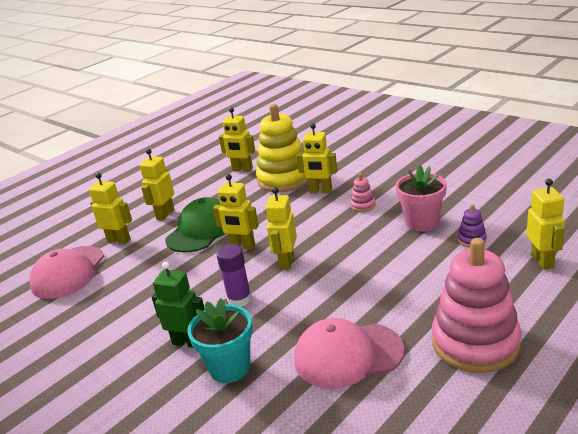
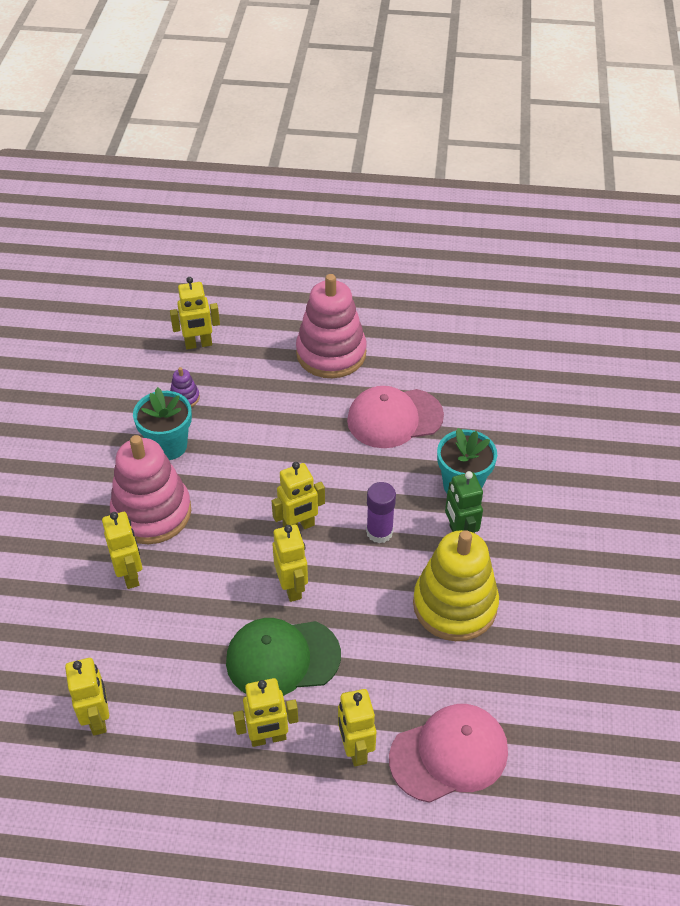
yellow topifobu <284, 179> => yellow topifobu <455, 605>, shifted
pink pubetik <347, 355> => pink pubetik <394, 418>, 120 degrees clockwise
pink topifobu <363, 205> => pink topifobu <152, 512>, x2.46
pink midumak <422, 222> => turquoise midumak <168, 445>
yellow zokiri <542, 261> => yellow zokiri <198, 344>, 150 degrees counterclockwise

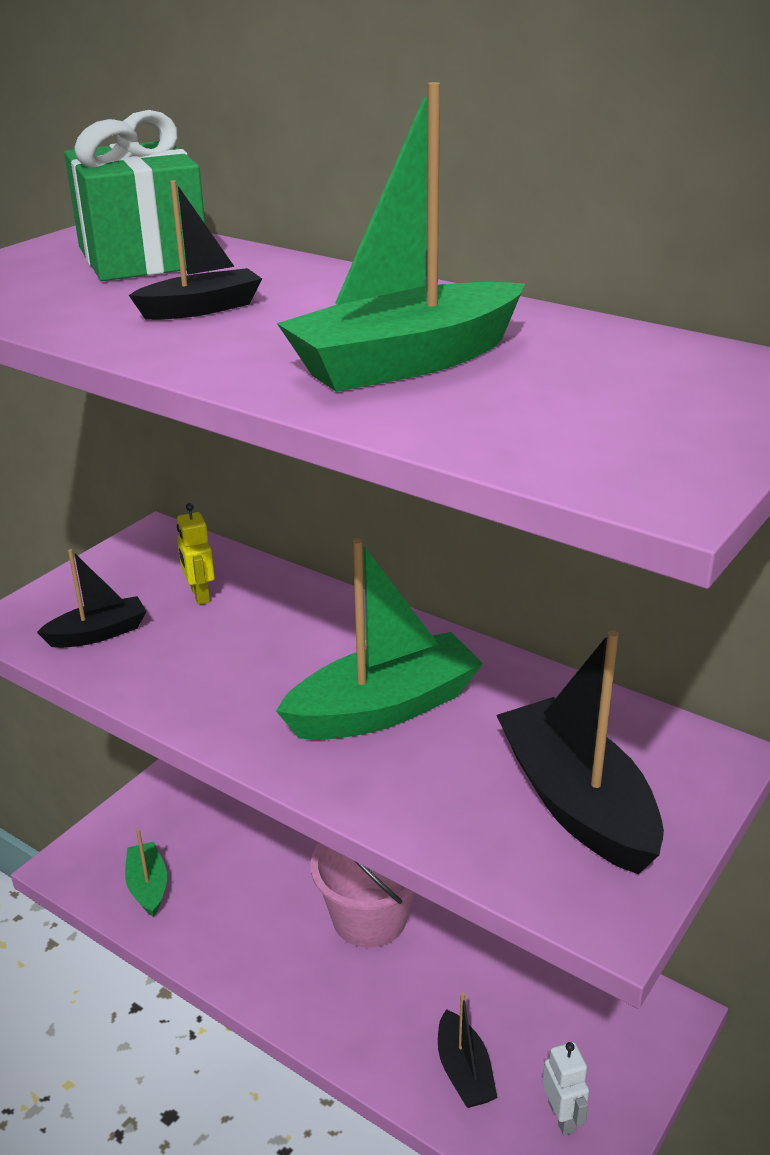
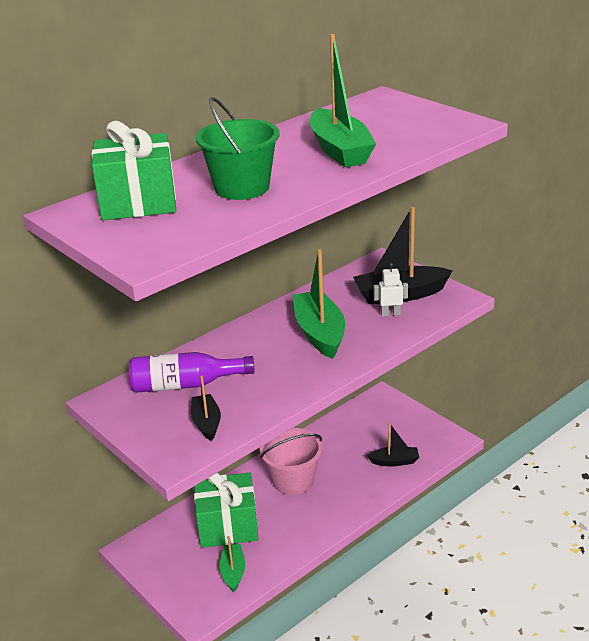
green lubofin <148, 886> => green lubofin <233, 572>, 90 degrees clockwise
black lubofin <201, 309> => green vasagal <242, 188>
yellow zokiri <199, 595> => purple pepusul <185, 385>
white zokiri <562, 1116> => white zokiri <390, 314>, shifted
nothing => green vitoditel <228, 526>

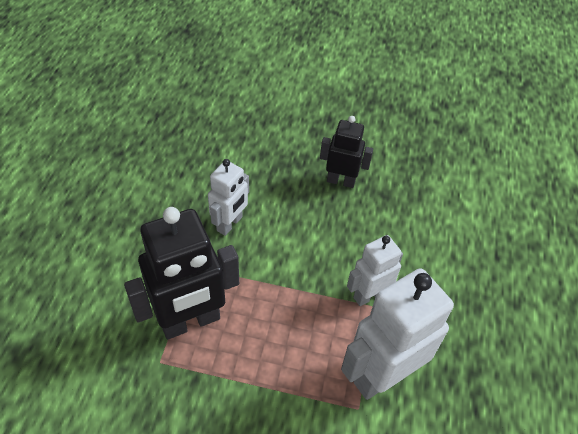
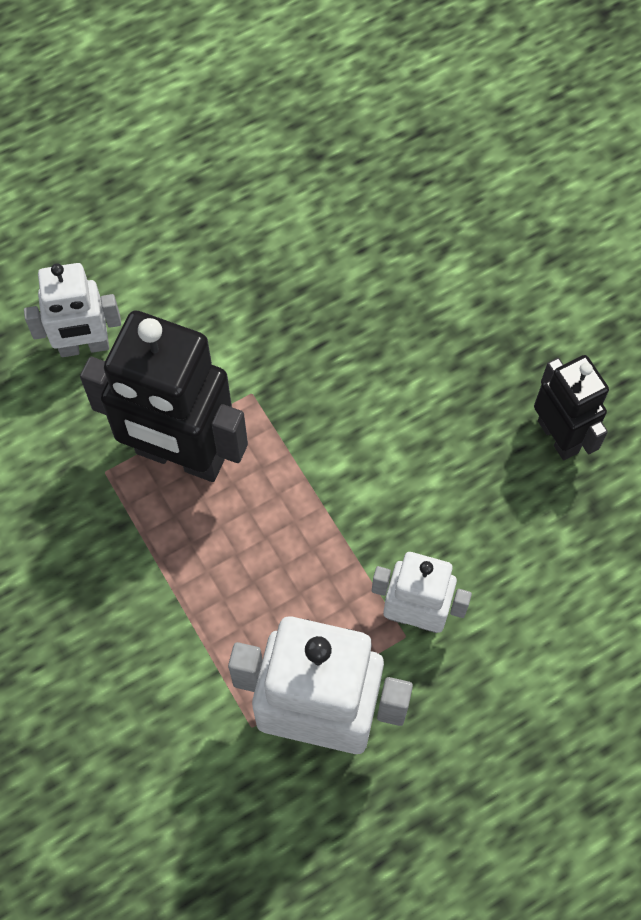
white zokiri <230, 224> => white zokiri <84, 346>, shifted

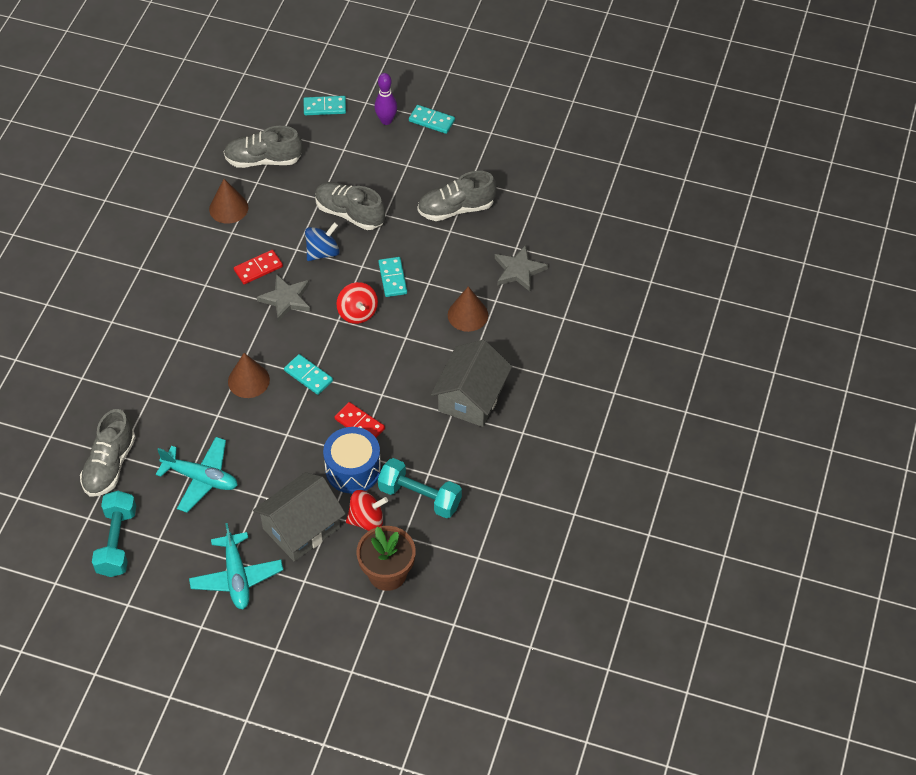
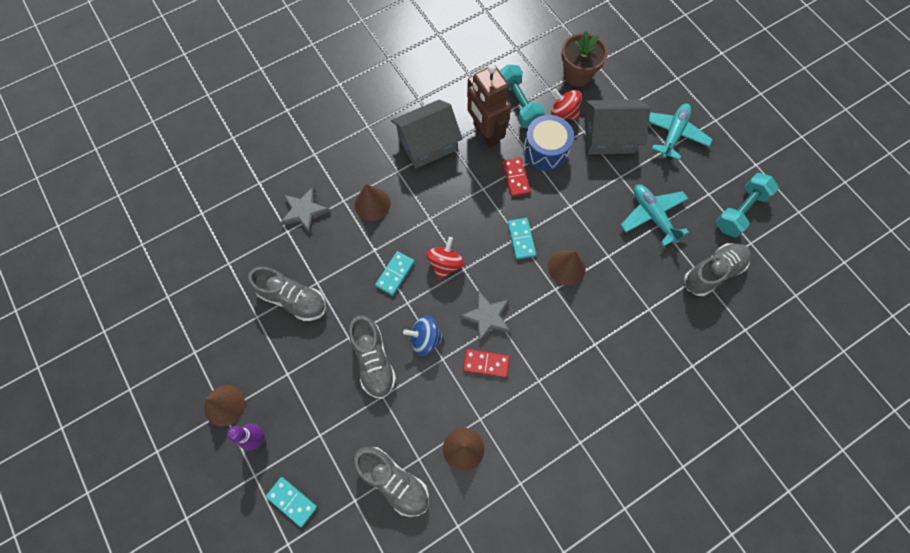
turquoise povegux <431, 121> => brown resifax <224, 405>
nothing => brown zokiri <485, 133>

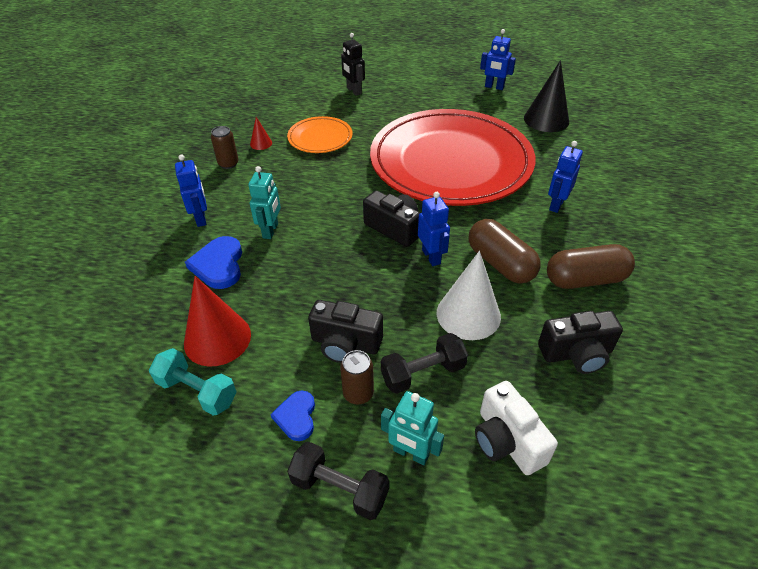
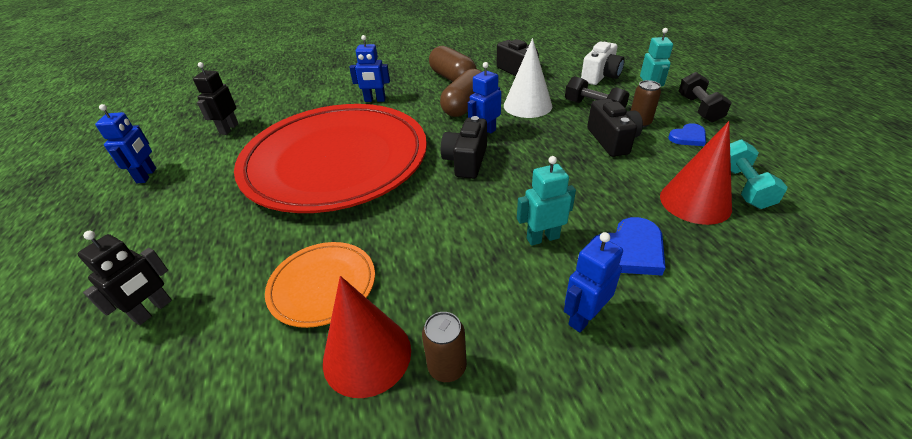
red resifax <261, 143> => red resifax <367, 355>, x2.12
black resifax <546, 120> => black zokiri <229, 129>

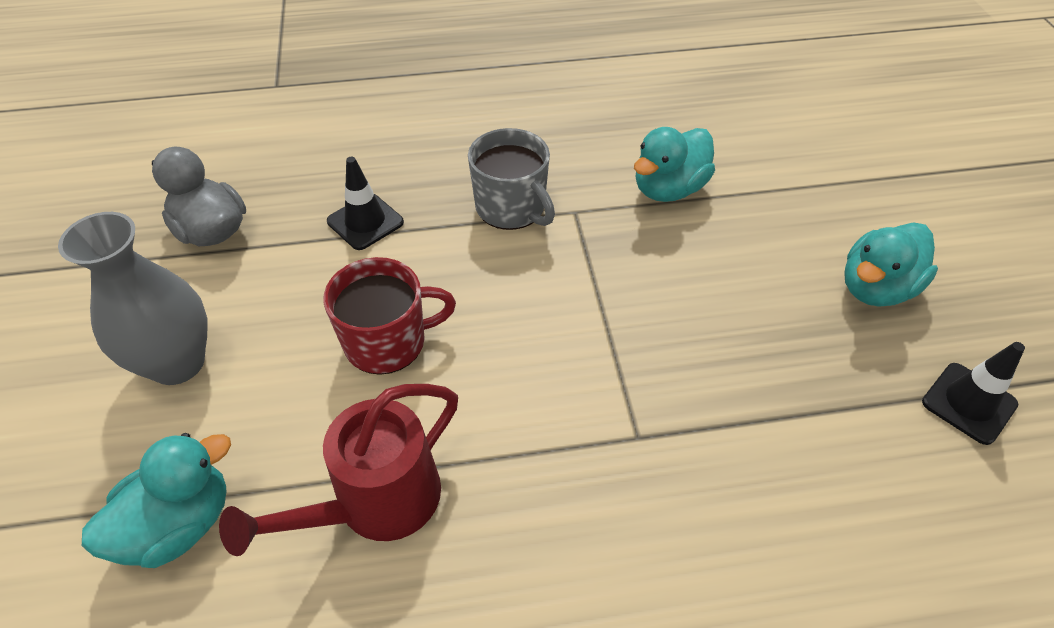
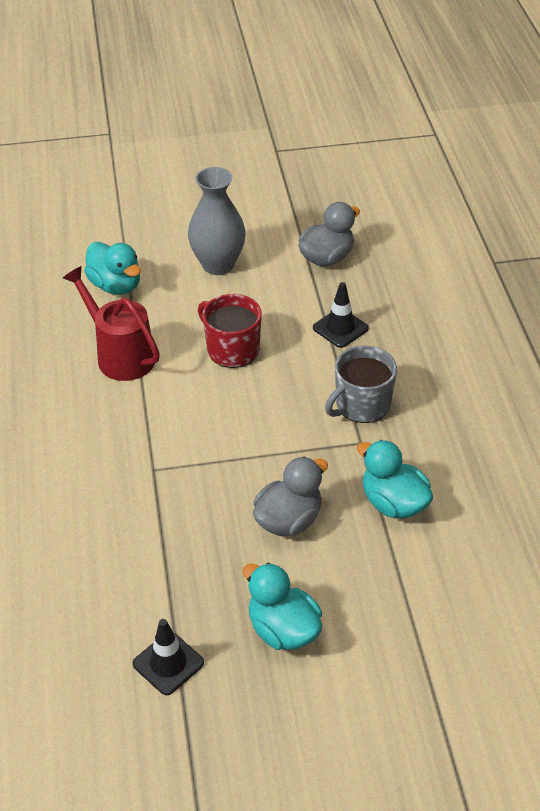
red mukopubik <387, 342> => red mukopubik <232, 349>, 150 degrees clockwise
nothing => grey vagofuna <289, 520>

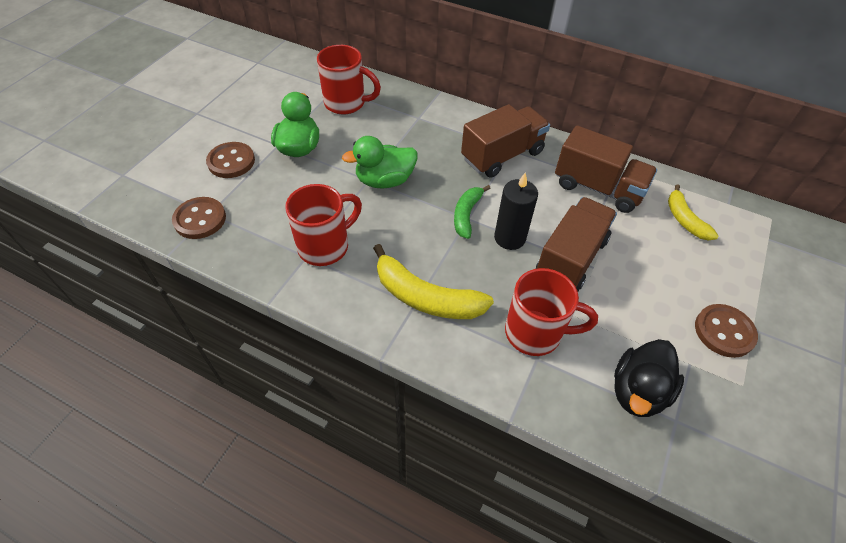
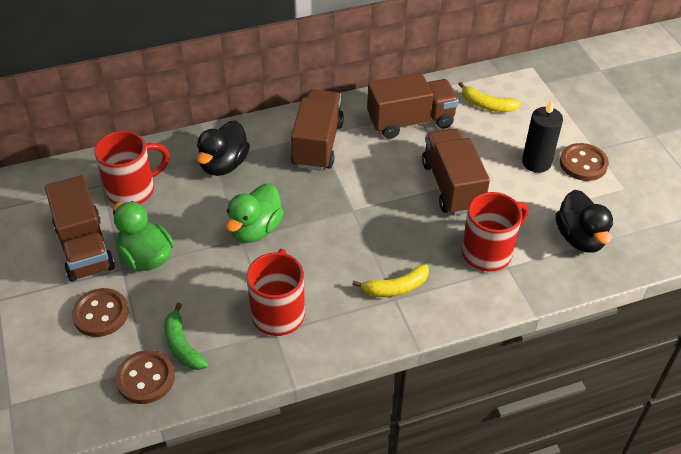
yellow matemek <425, 297> => yellow matemek <395, 288>, x0.61
green matemek <466, 215> => green matemek <182, 345>, shifted
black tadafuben <509, 238> => black tadafuben <536, 162>, shifted
nothing => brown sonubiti <84, 247>
nothing => black vagofuna <224, 165>

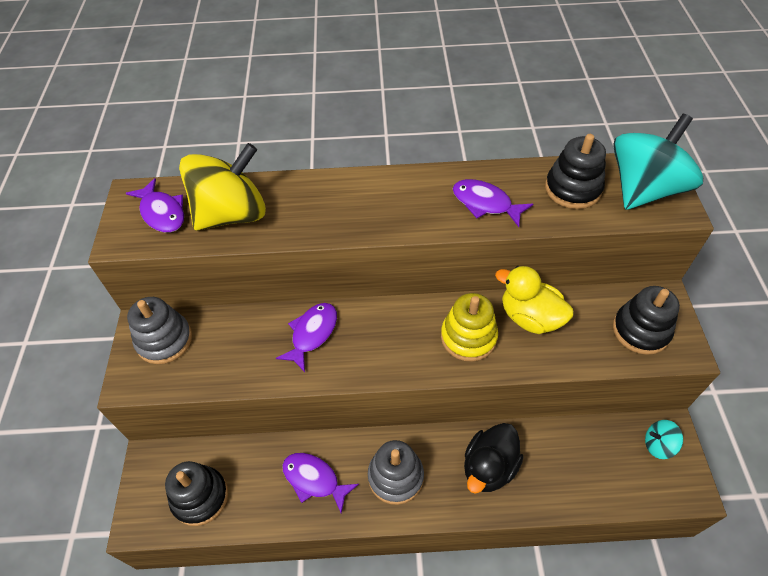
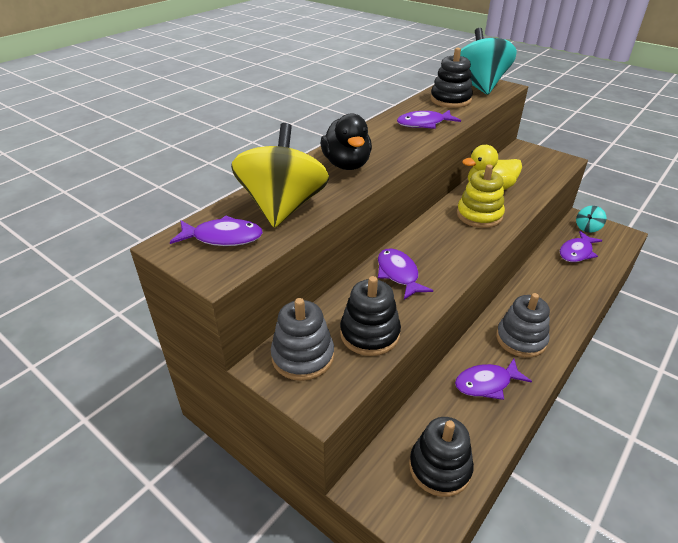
black vagofuna <489, 467> => black vagofuna <347, 164>, shifted
black topifobu <640, 330> => black topifobu <370, 334>, shifted
nothing => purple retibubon <576, 252>

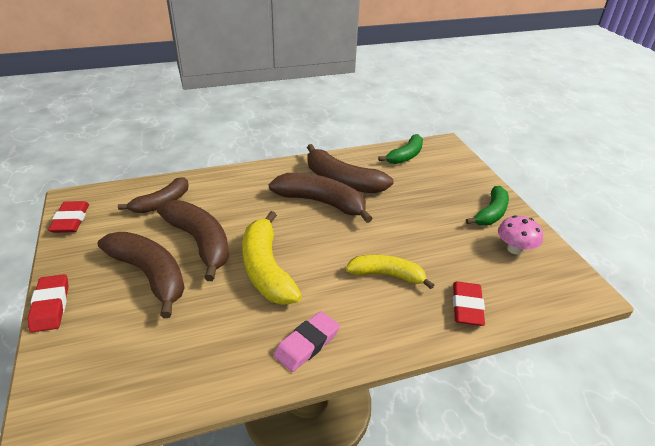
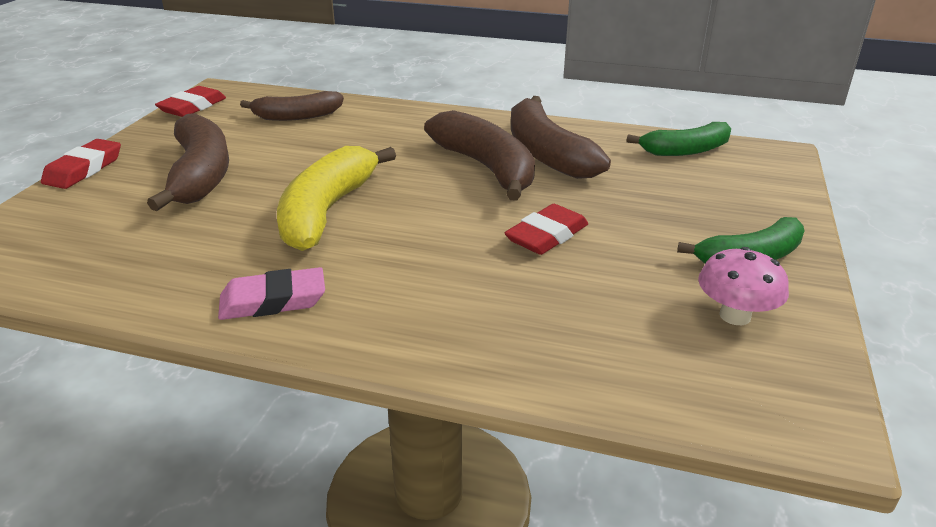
brown matemek <200, 242> => nothing
yellow matemek <387, 275> => nothing
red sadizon <467, 306> => red sadizon <546, 235>, shifted

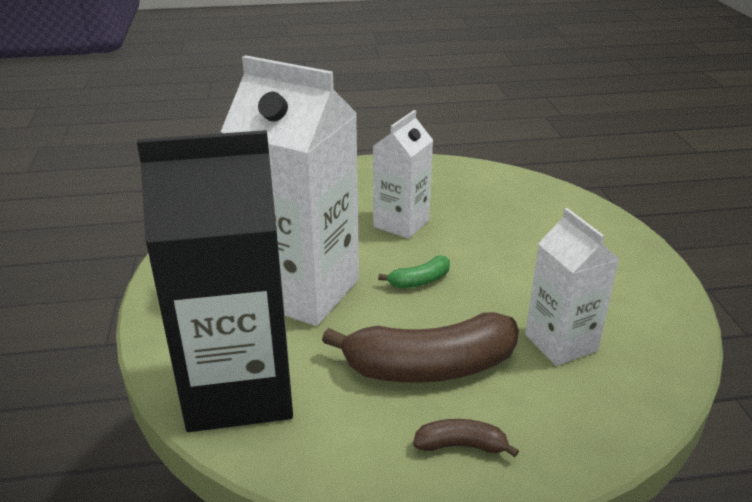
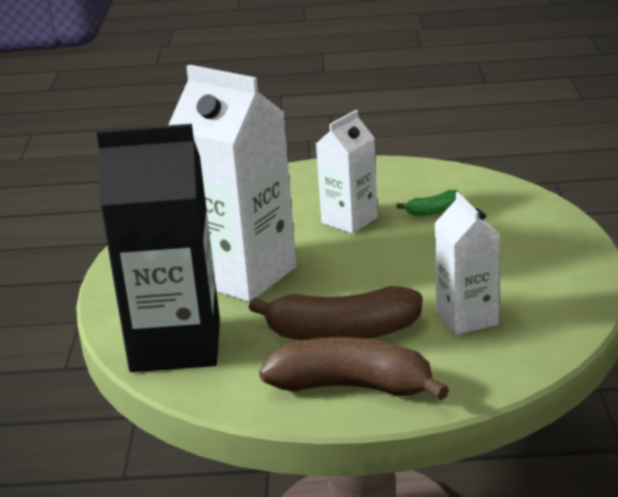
green matemek <420, 281> => green matemek <434, 211>, shifted
brown matemek <461, 445> => brown matemek <351, 387>, x2.18

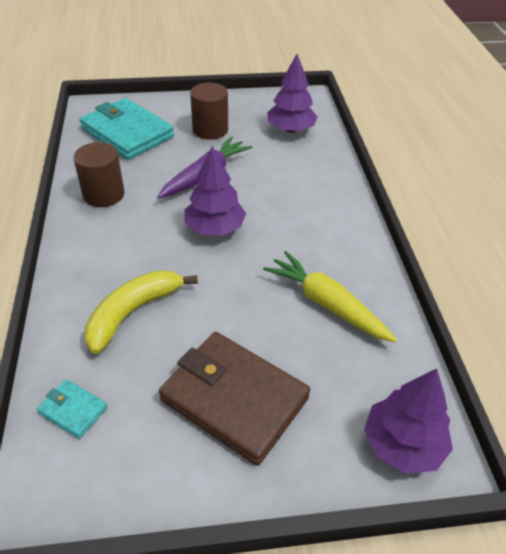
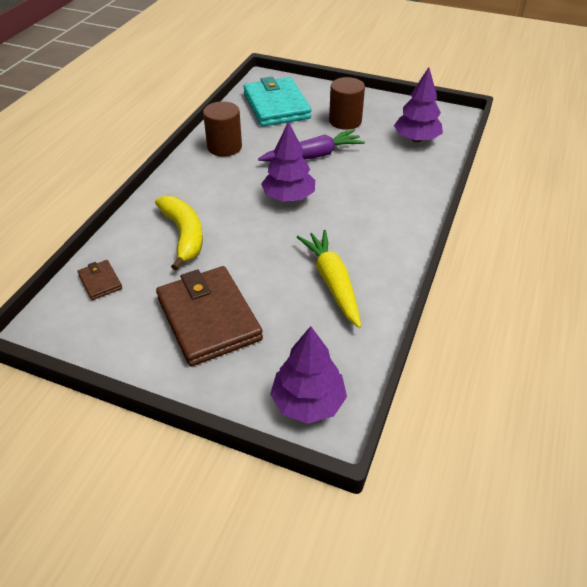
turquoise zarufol <73, 410> => brown zarufol <100, 282>
yellow matemek <133, 312> => yellow matemek <184, 235>, 90 degrees clockwise

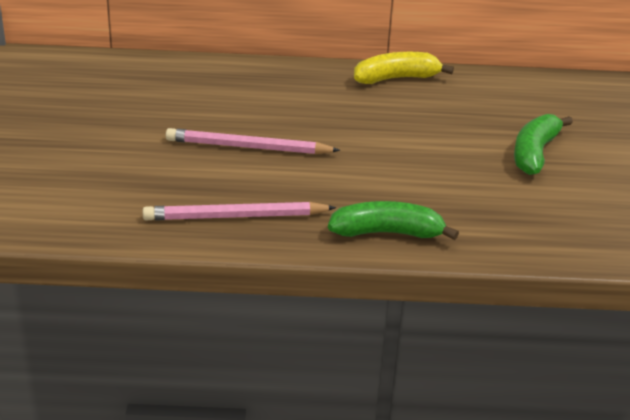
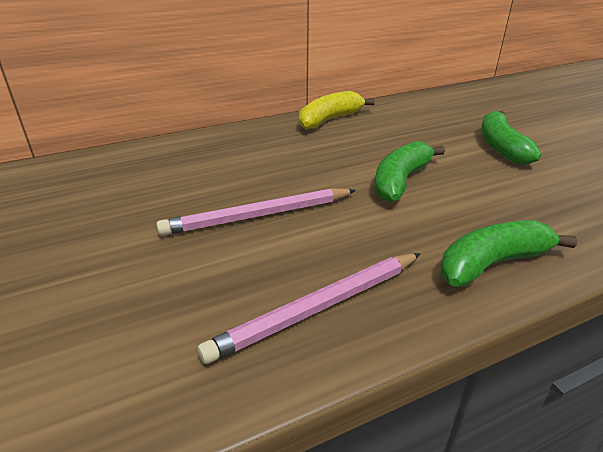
nothing => green matemek <401, 181>

